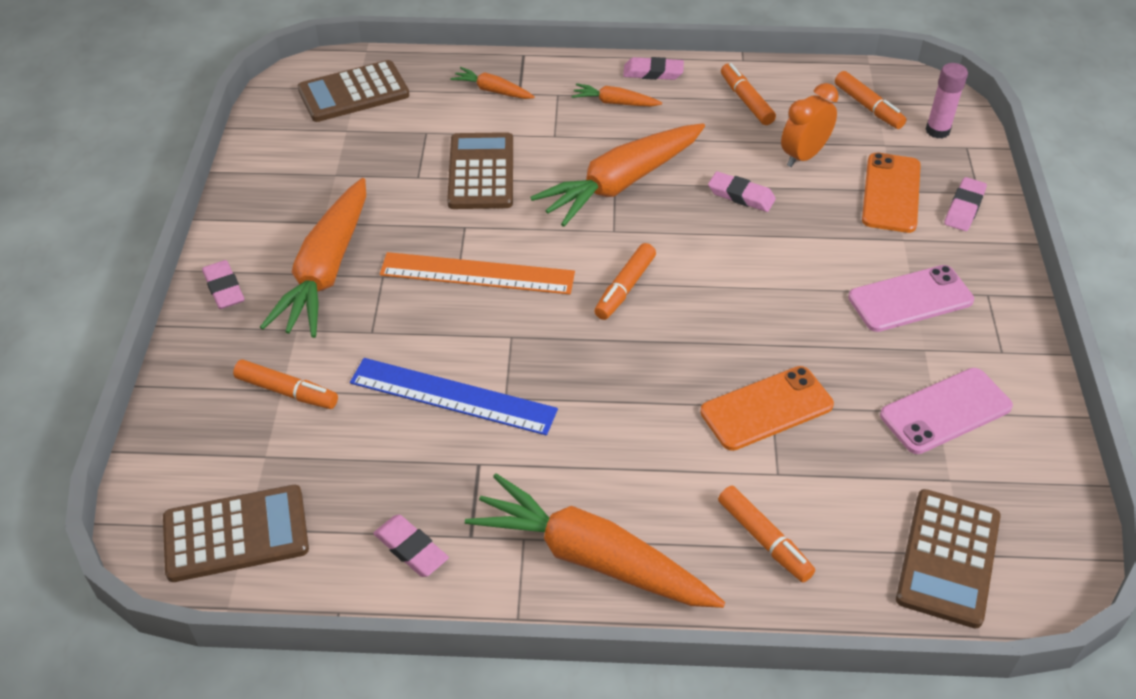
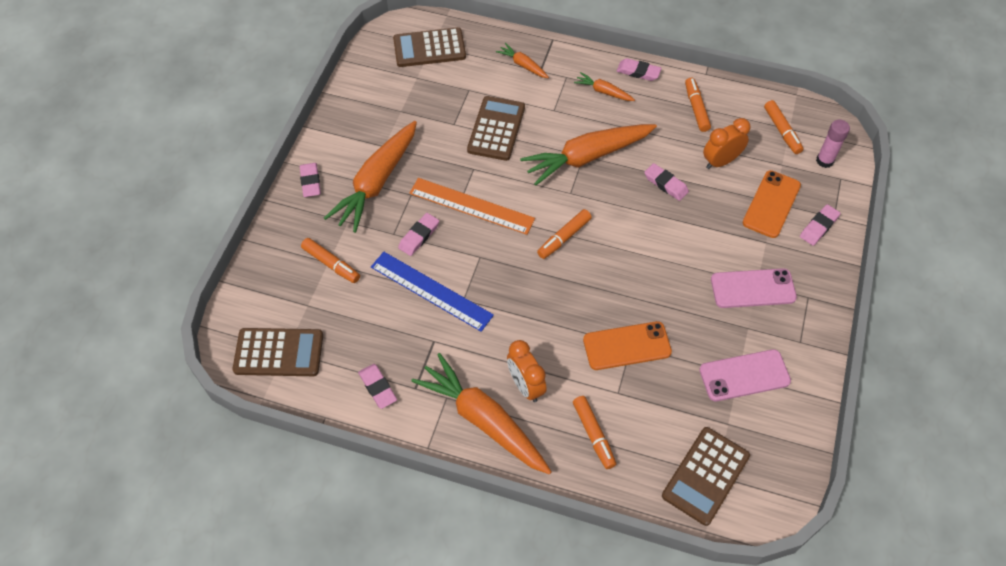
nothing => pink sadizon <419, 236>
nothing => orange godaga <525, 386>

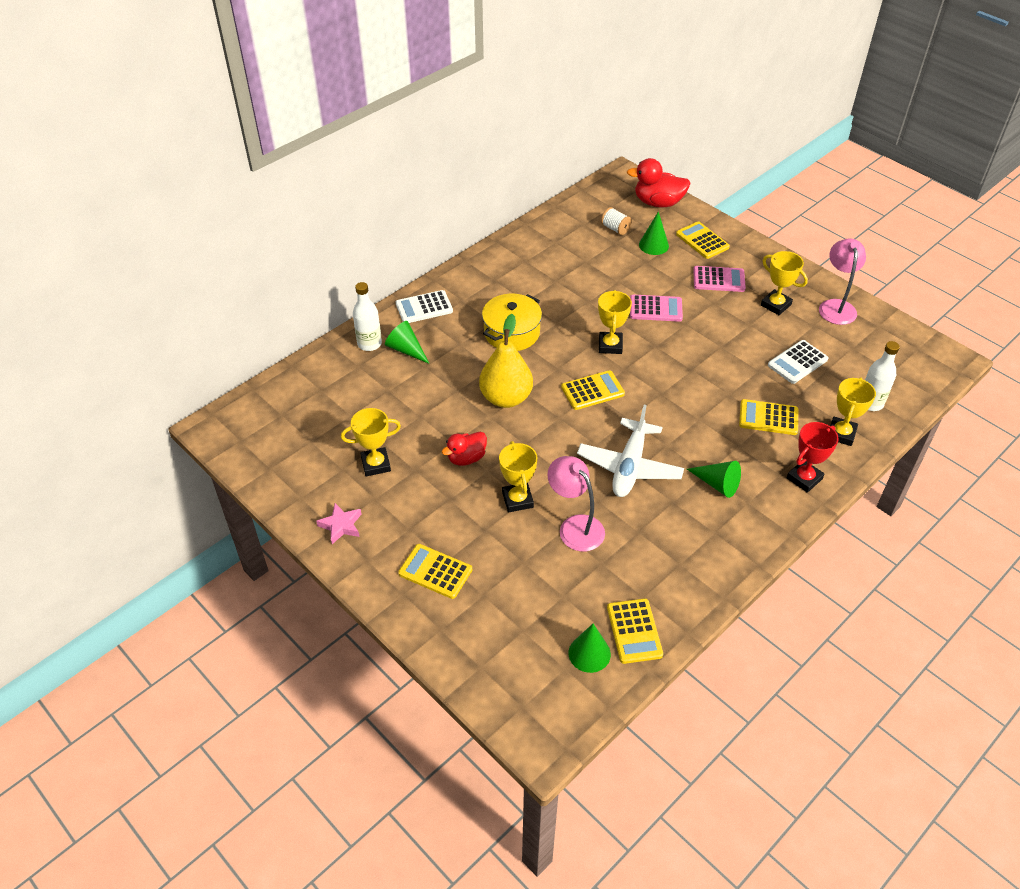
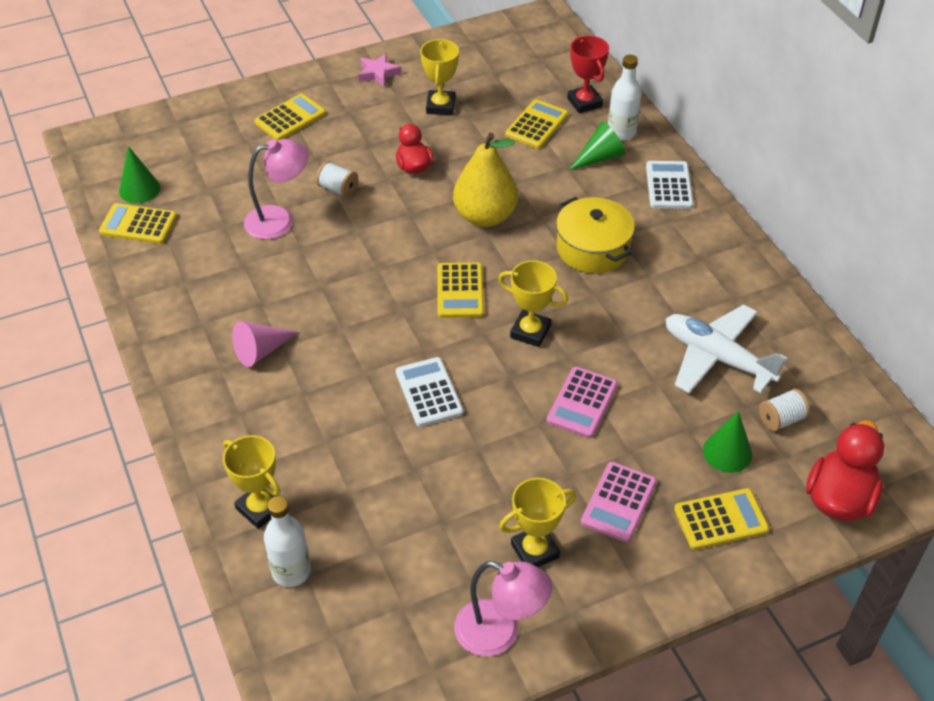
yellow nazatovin <517, 500> => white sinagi <338, 189>
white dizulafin <629, 466> => white dizulafin <717, 358>, shifted
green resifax <717, 484> => pink resifax <261, 351>
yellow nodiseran <768, 418> => yellow nodiseran <537, 125>, shifted
white nodiseran <797, 362> => white nodiseran <429, 392>, shifted
red nazatovin <804, 478> => red nazatovin <584, 102>, shifted

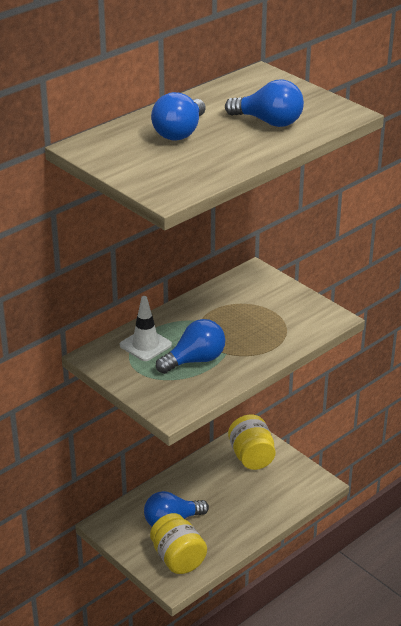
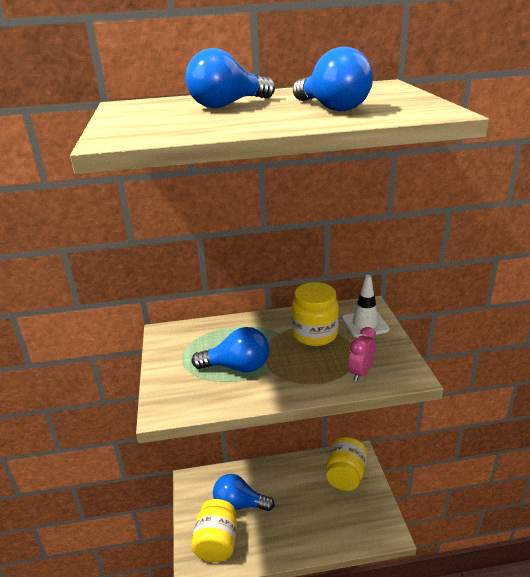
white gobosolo <145, 345> => white gobosolo <365, 324>, shifted
nothing => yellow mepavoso <315, 334>
nothing => pink godaga <361, 373>

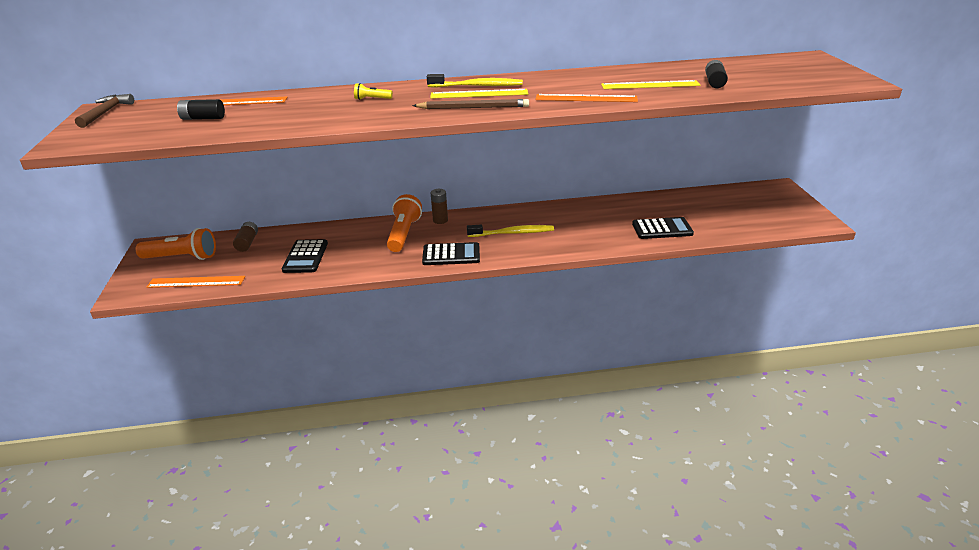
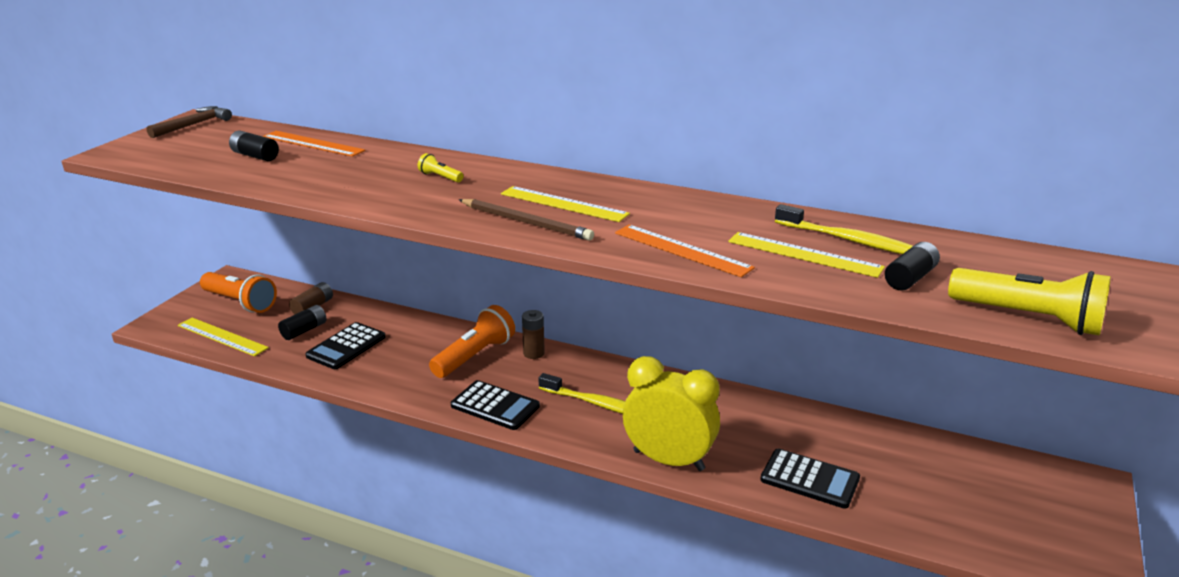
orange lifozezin <196, 282> => yellow lifozezin <222, 336>
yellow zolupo <477, 86> => yellow zolupo <850, 240>, shifted
nothing => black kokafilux <304, 330>
nothing => yellow godaga <668, 460>
nothing => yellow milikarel <1029, 318>

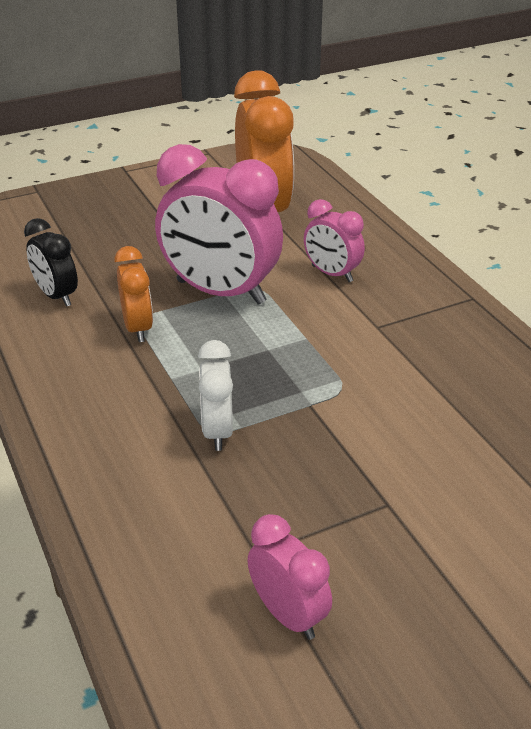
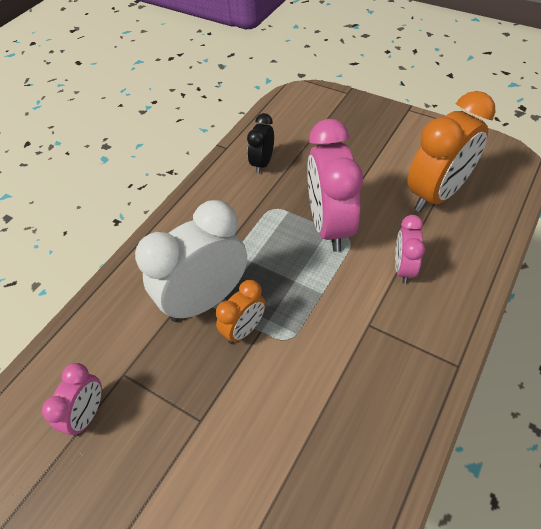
orange godaga <138, 328> => orange godaga <244, 329>, shifted
white godaga <217, 431> => white godaga <205, 300>, x1.92

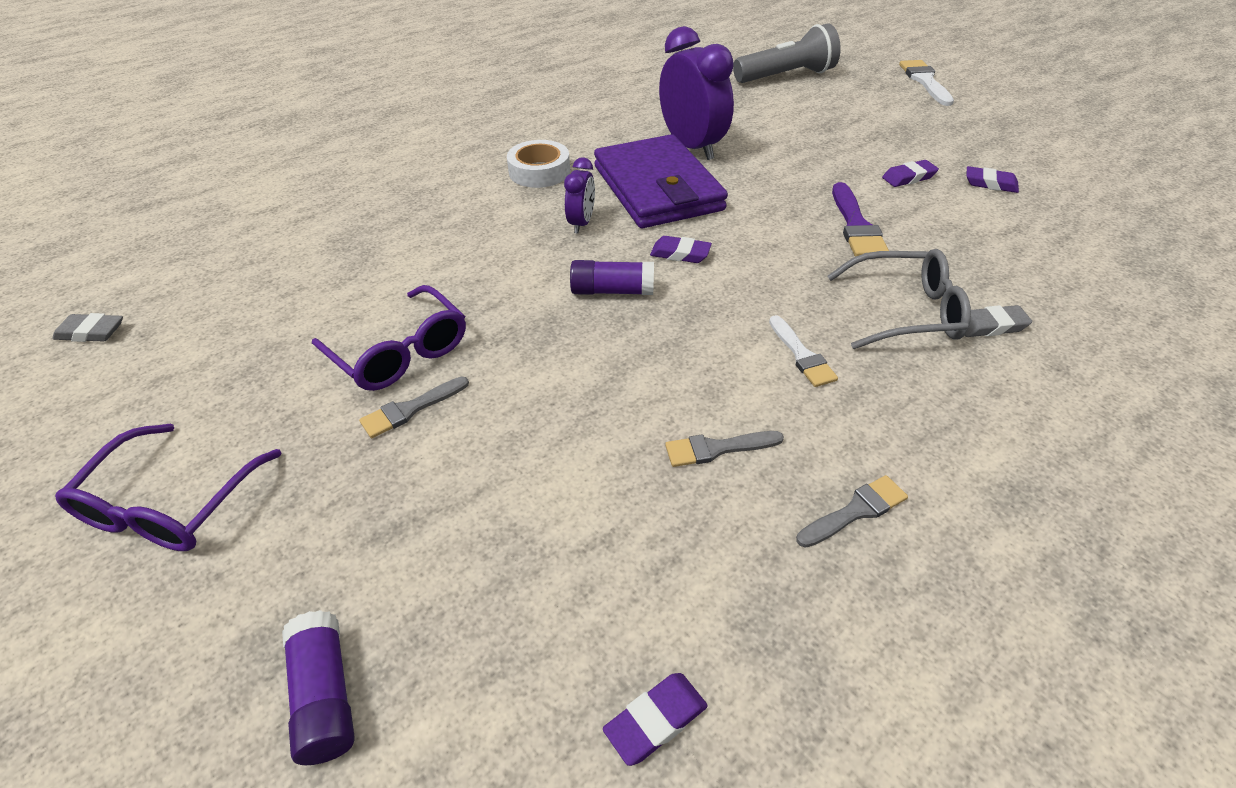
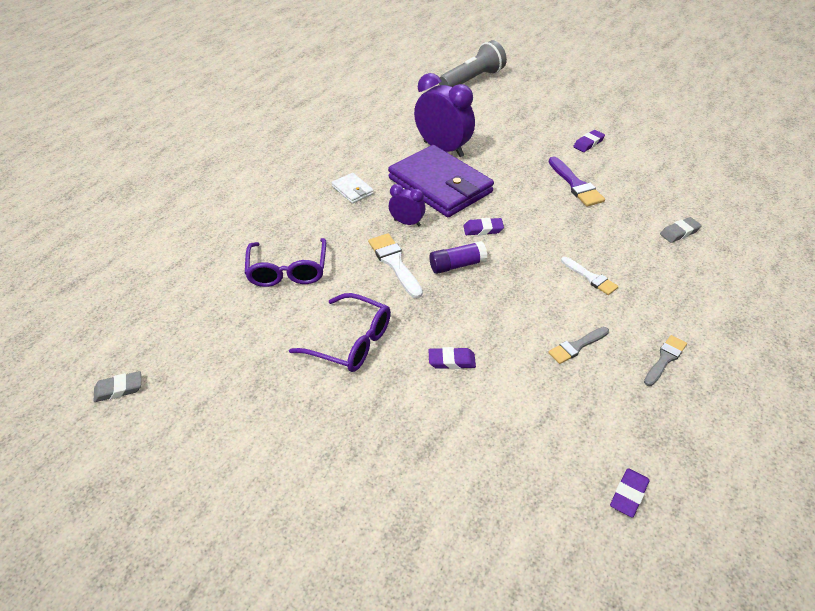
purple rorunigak <170, 505> => purple rorunigak <288, 271>, shifted
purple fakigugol <325, 696> => nothing
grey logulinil <410, 409> => nothing
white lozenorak <539, 171> => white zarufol <352, 190>
purple godaga <581, 223> => purple godaga <407, 223>, 60 degrees counterclockwise
grey rorunigak <905, 312> => nothing
white logulinil <925, 81> => white logulinil <394, 263>, shifted
purple sadizon <990, 184> => purple sadizon <451, 361>, shifted

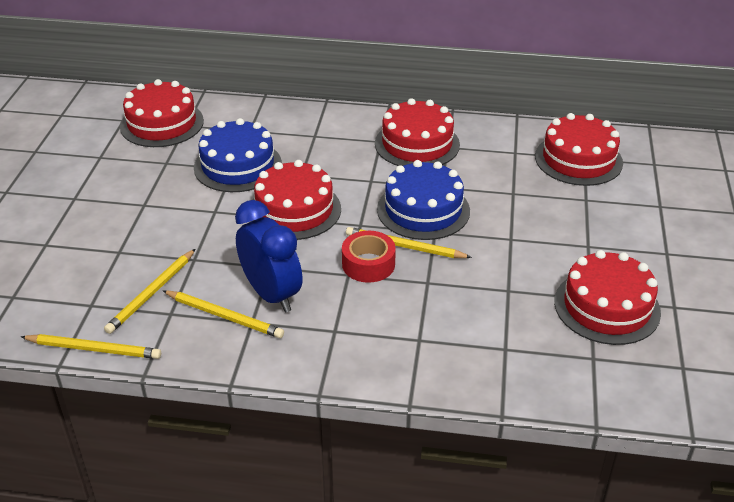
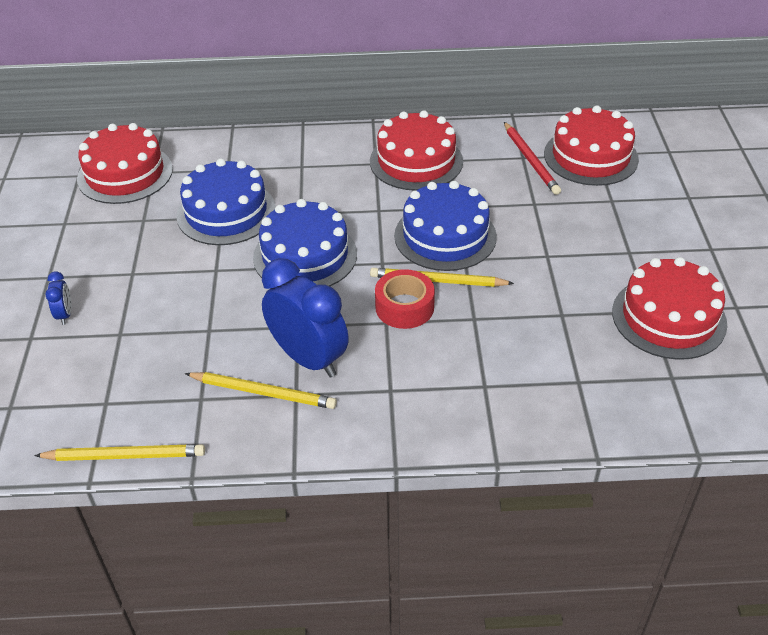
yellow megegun <152, 293> => nothing
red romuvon <294, 210> => blue romuvon <305, 256>
nothing => blue godaga <65, 315>
nothing => red megegun <530, 160>

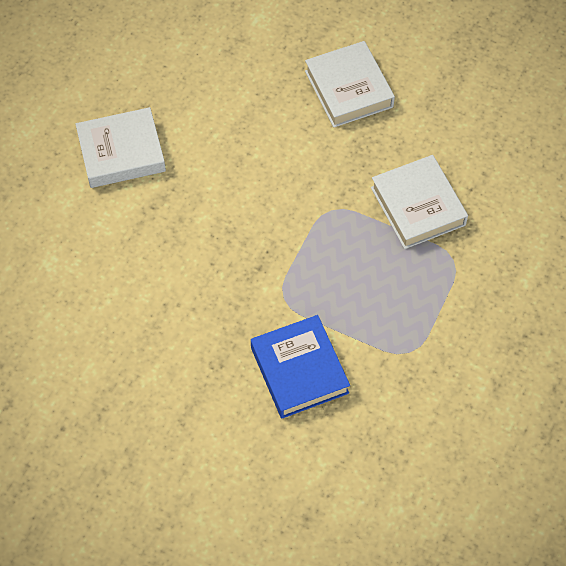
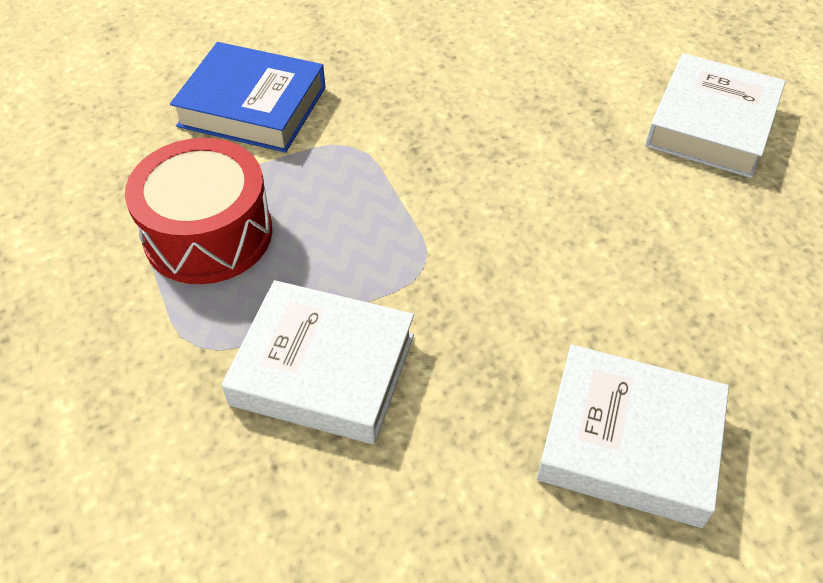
nothing => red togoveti <208, 234>

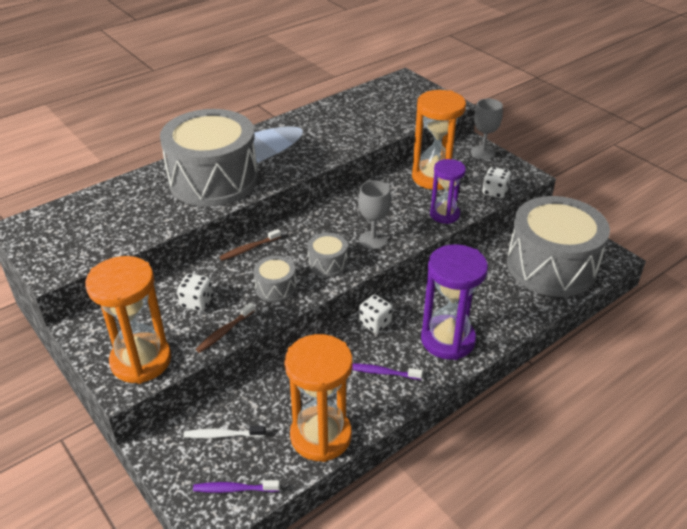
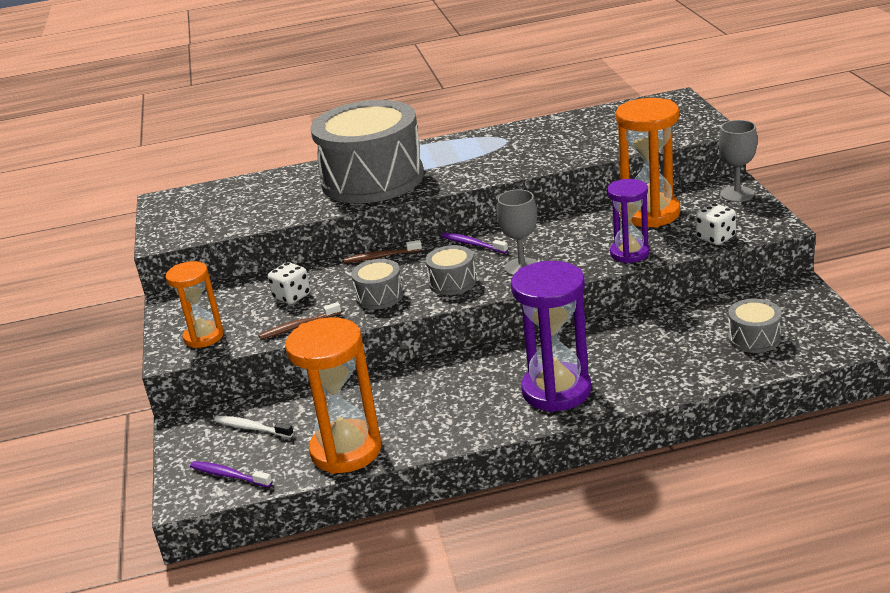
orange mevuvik <141, 360> => orange mevuvik <204, 337>, x0.62
purple zolupo <383, 372> => purple zolupo <473, 244>, shifted
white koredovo <374, 323> => nothing
grey togoveti <551, 266> => grey togoveti <754, 338>, x0.42

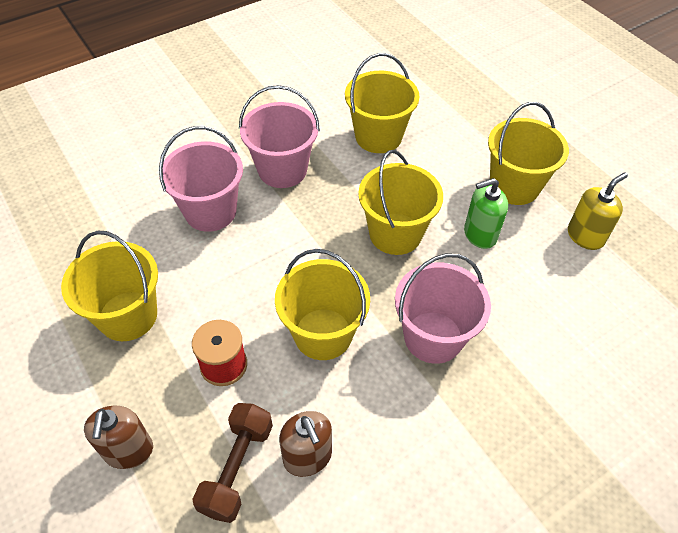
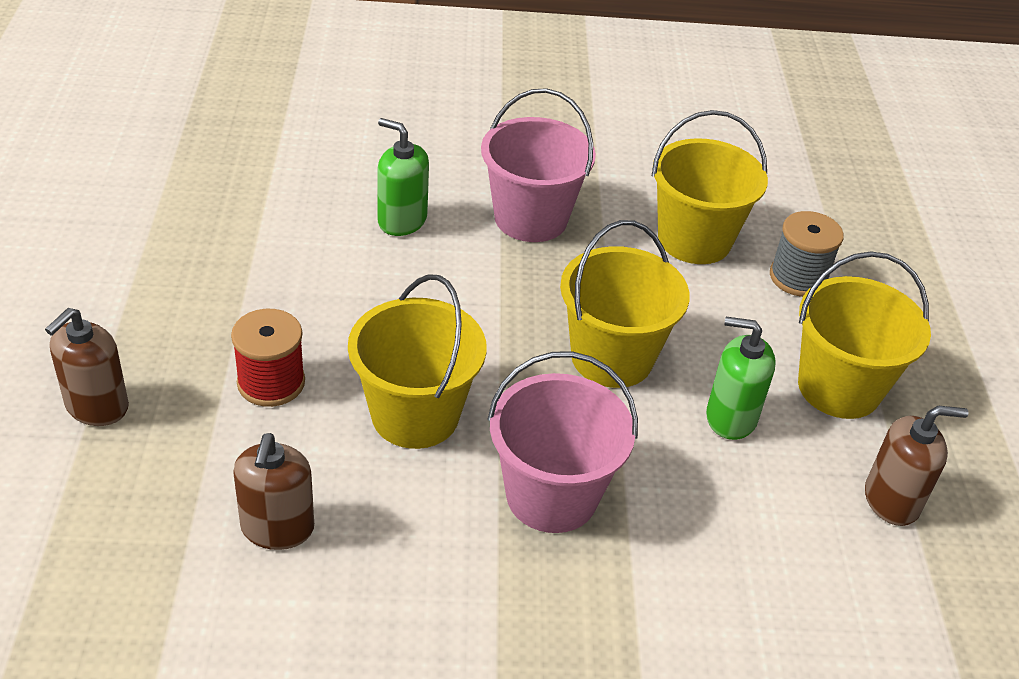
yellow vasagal <128, 316> => nothing
pink vasagal <210, 211> => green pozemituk <402, 220>
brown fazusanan <237, 468> => nothing
yellow pozemituk <585, 236> => brown pozemituk <891, 500>
nothing => grey sinagi <798, 277>

